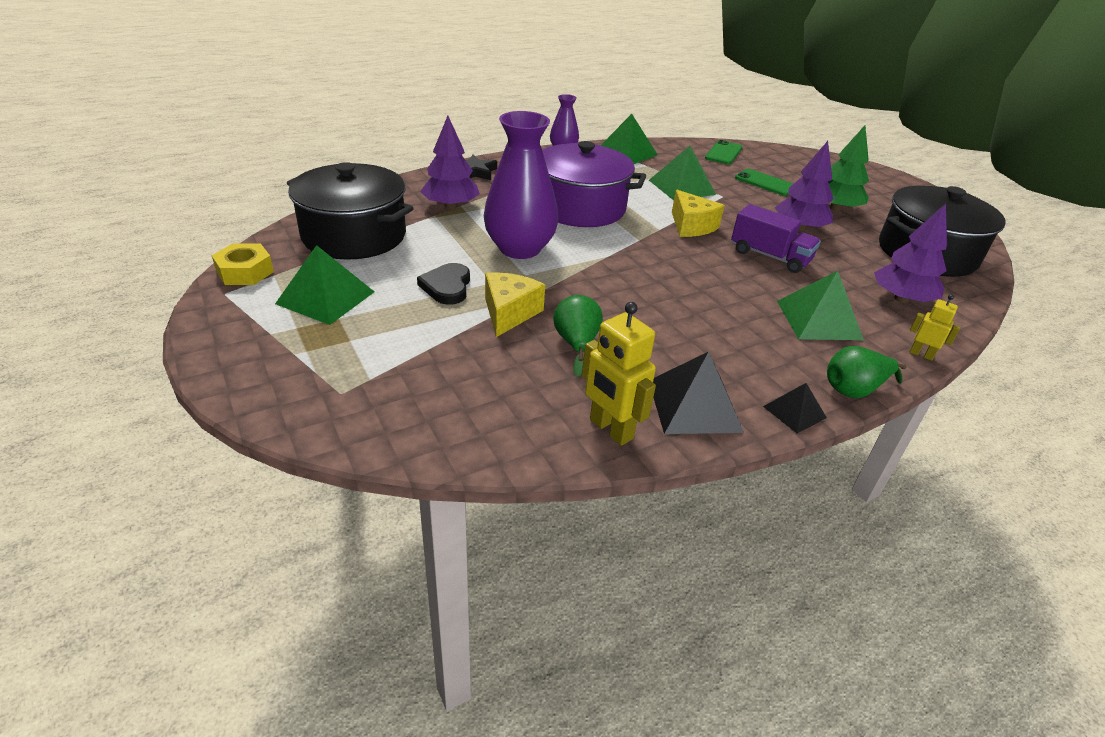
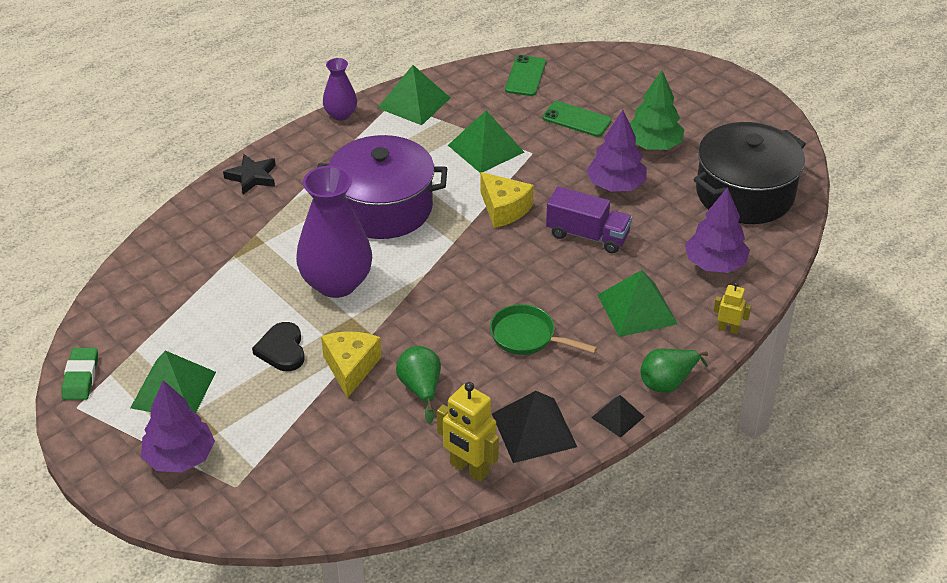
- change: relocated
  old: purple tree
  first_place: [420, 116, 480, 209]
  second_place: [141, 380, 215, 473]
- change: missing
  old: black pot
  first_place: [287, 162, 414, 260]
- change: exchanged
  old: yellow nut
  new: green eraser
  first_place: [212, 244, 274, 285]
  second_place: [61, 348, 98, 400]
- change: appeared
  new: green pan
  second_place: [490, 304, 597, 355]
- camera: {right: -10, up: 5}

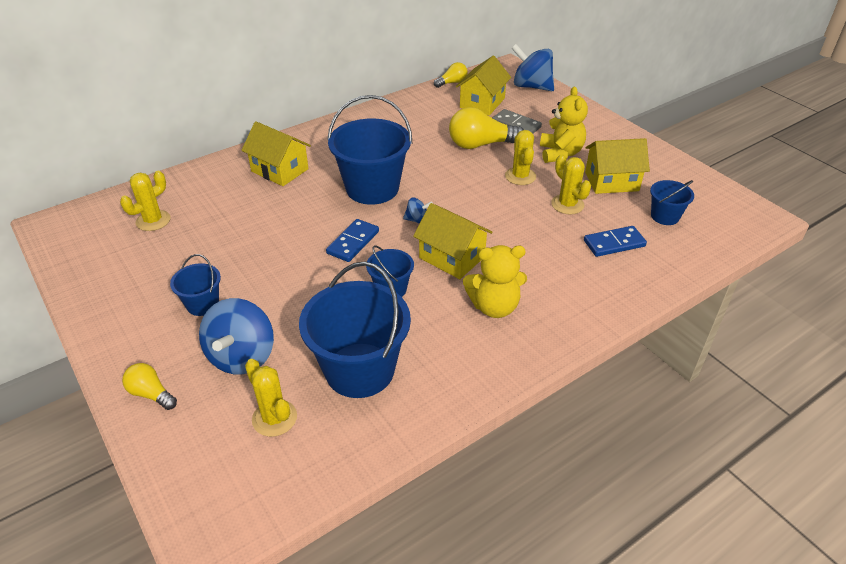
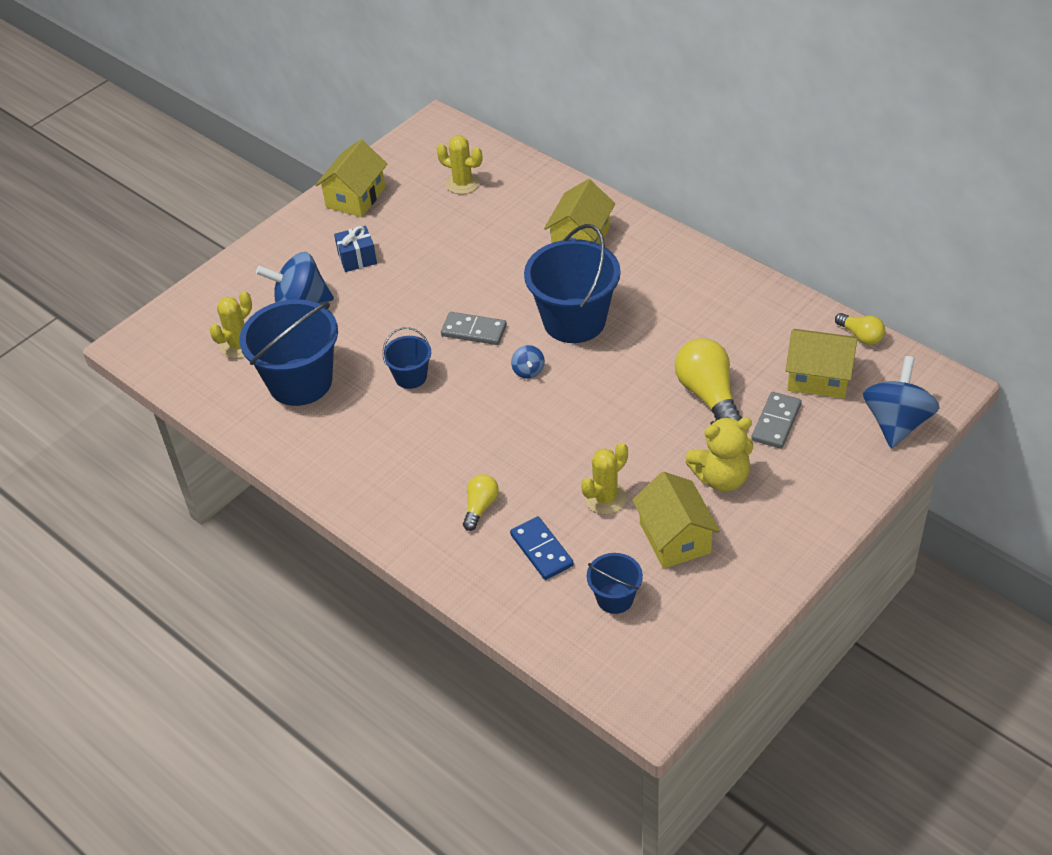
- change: missing
  old: yellow cactus
  first_place: [505, 130, 536, 185]
- change: relocated
  old: yellow house
  first_place: [413, 203, 492, 279]
  second_place: [315, 139, 387, 217]
- change: colour
  old: blue domino
  new: grey domino
  first_place: [326, 219, 379, 262]
  second_place: [441, 312, 507, 345]
- change: missing
  old: yellow teddy bear
  first_place: [463, 245, 527, 318]
- change: exchanged
  old: blue bucket
  new: blue gift
  first_place: [170, 254, 221, 316]
  second_place: [334, 226, 377, 272]
- change: relocated
  old: yellow light bulb
  first_place: [122, 363, 177, 410]
  second_place: [463, 474, 499, 531]
- camera: {right: 80, up: 5}

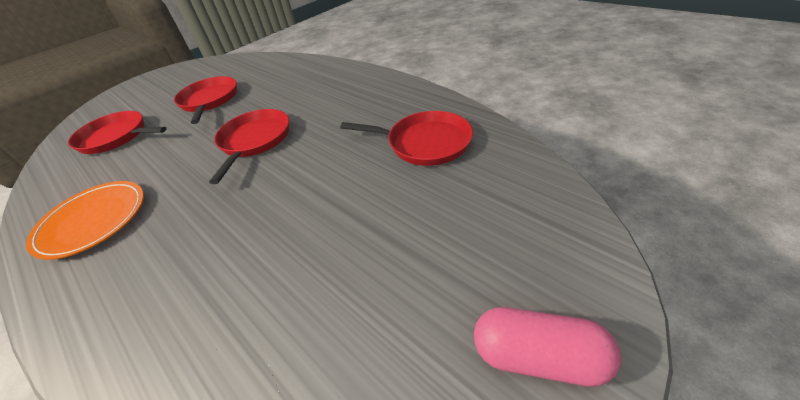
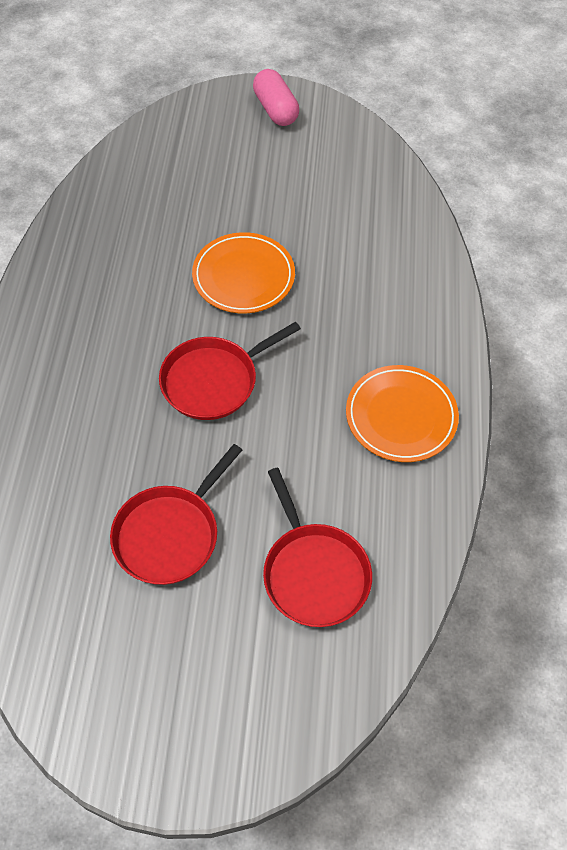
- change: missing
  old: red pan
  first_place: [340, 111, 473, 166]
- change: appeared
  new: orange plate
  second_place: [192, 232, 295, 313]
- camera: {right: -135, up: 15}

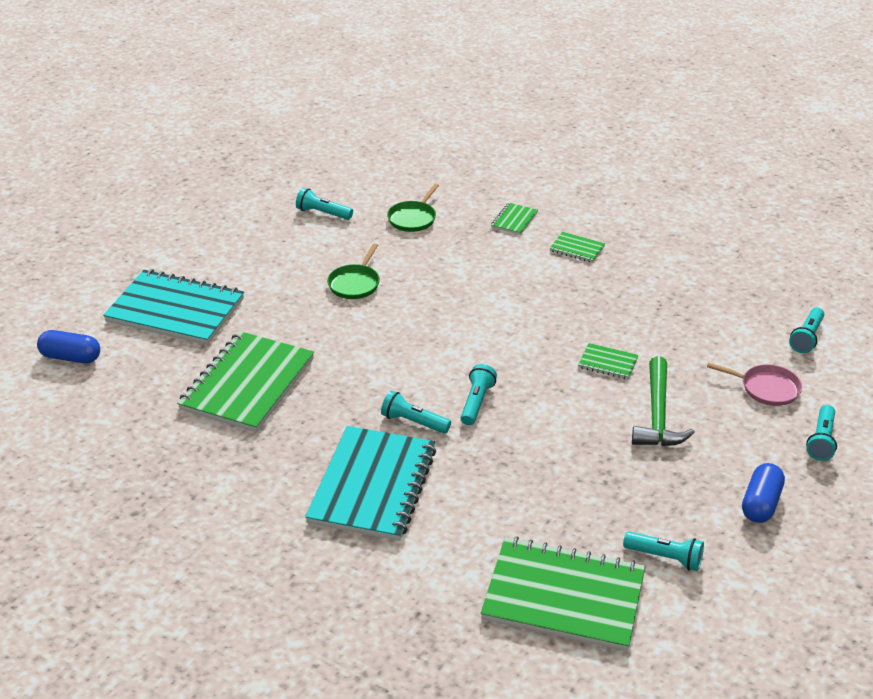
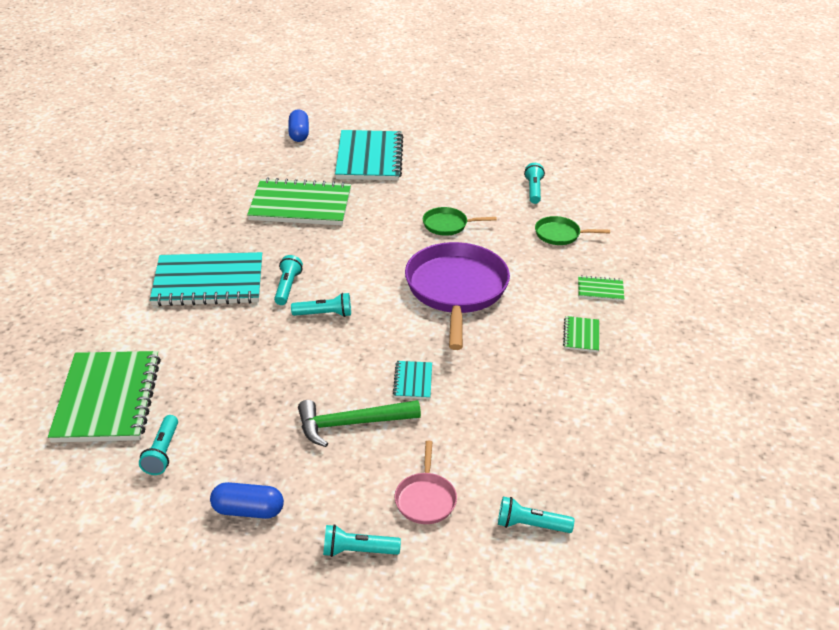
- change: colour
  old: green notebook
  new: turquoise notebook
  first_place: [578, 343, 638, 380]
  second_place: [393, 361, 432, 399]
- change: appeared
  new: purple pan
  second_place: [405, 242, 510, 350]
- camera: {right: 70, up: 0}

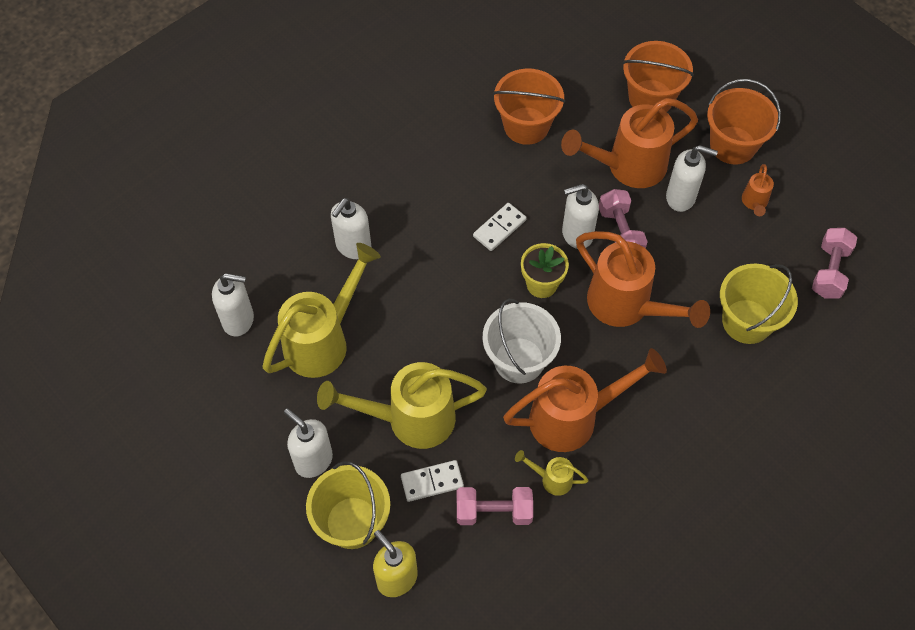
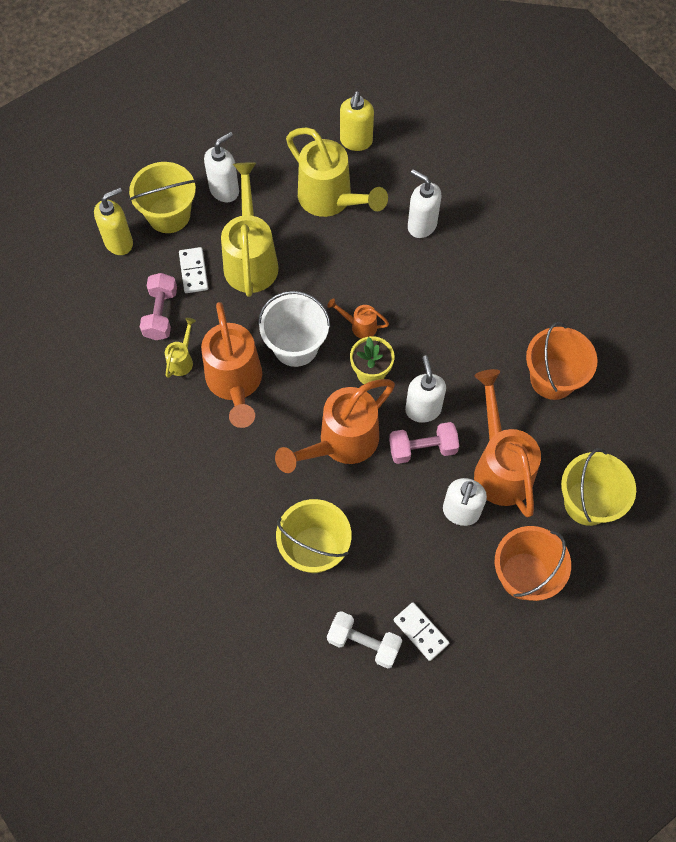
- change: colour
  old: orange bucket
  new: yellow bucket
  first_place: [622, 41, 694, 112]
  second_place: [561, 448, 636, 526]
- change: relocated
  old: orange watering can
  first_place: [742, 164, 774, 216]
  second_place: [327, 298, 389, 339]
- change: relocated
  old: white domino
  first_place: [473, 203, 527, 251]
  second_place: [394, 602, 449, 661]
- change: colour
  old: pink dumbbell
  new: white dumbbell
  first_place: [812, 228, 857, 298]
  second_place: [327, 611, 402, 669]
- change: colour
  old: white soap dispenser
  new: yellow soap dispenser
  first_place: [212, 273, 254, 337]
  second_place: [340, 91, 374, 151]
- camera: {right: 95, up: 5}

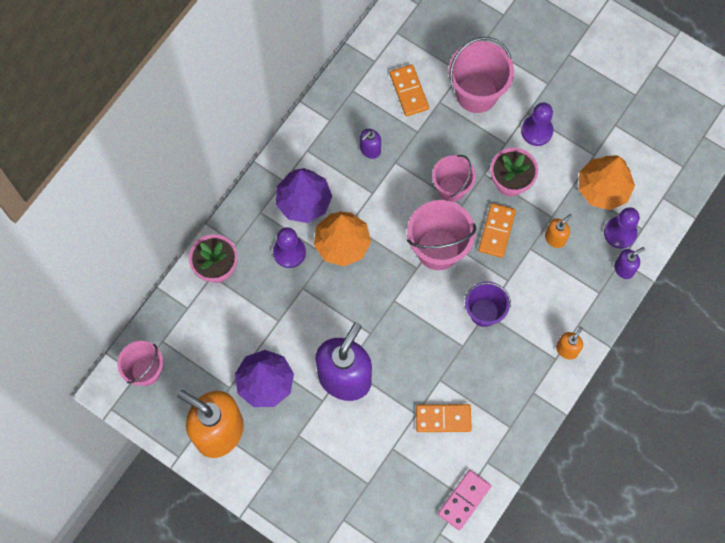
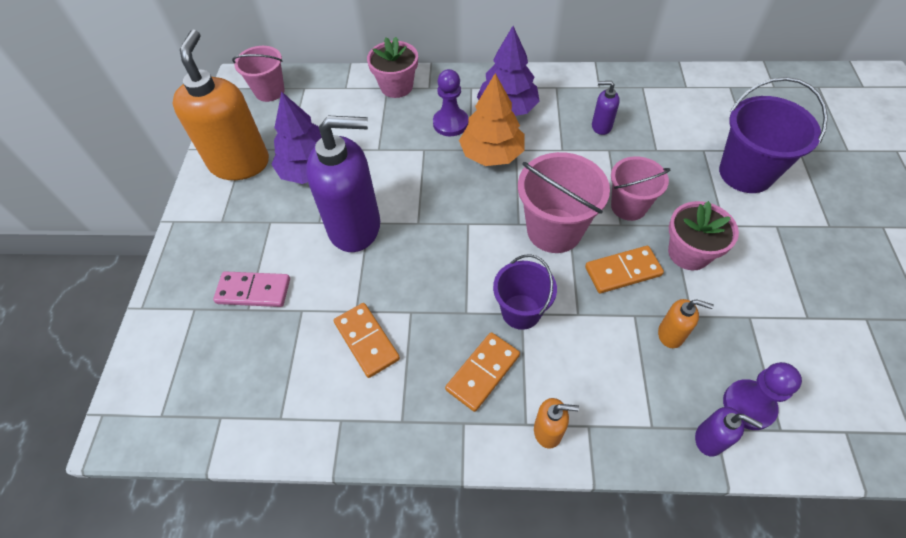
- change: colour
  old: pink bucket
  new: purple bucket
  first_place: [449, 37, 514, 113]
  second_place: [719, 77, 828, 193]
- change: relocated
  old: orange domino
  first_place: [390, 64, 429, 116]
  second_place: [445, 332, 520, 412]
- change: missing
  old: purple pawn
  first_place: [521, 102, 553, 146]
- change: missing
  old: orange tree
  first_place: [579, 155, 635, 210]
- change: relocated
  old: pink domino
  first_place: [438, 470, 491, 530]
  second_place: [213, 271, 290, 307]
- camera: {right: 60, up: -15}

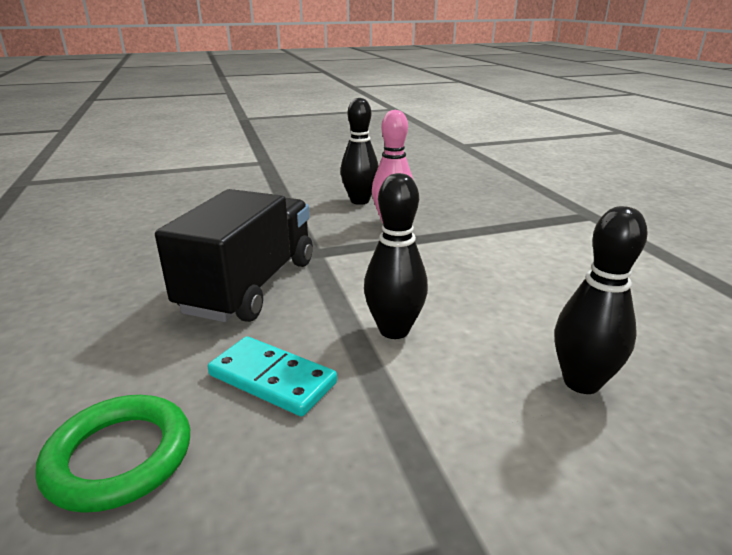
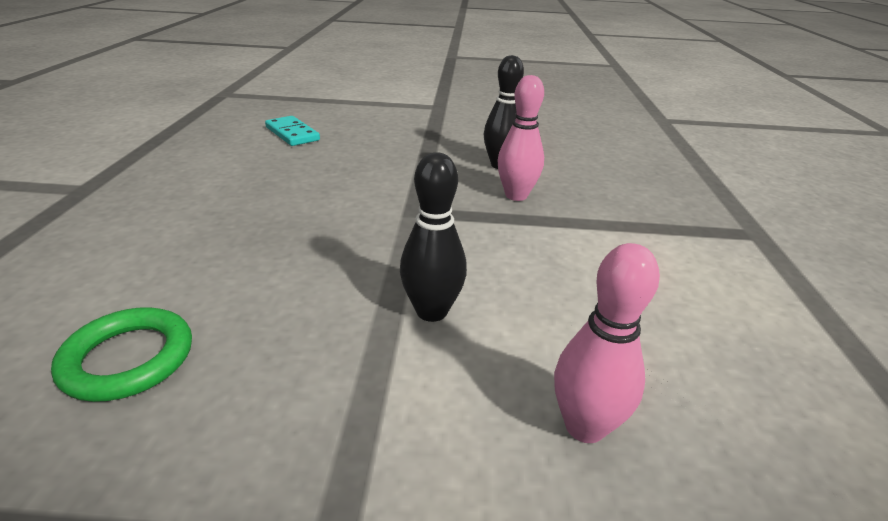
- change: missing
  old: black truck
  first_place: [155, 189, 313, 322]
- change: colour
  old: black bowling pin
  new: pink bowling pin
  first_place: [555, 206, 648, 394]
  second_place: [554, 243, 660, 443]
- change: relocated
  old: turquoise domino
  first_place: [208, 336, 337, 417]
  second_place: [265, 116, 320, 146]
- camera: {right: 20, up: 5}

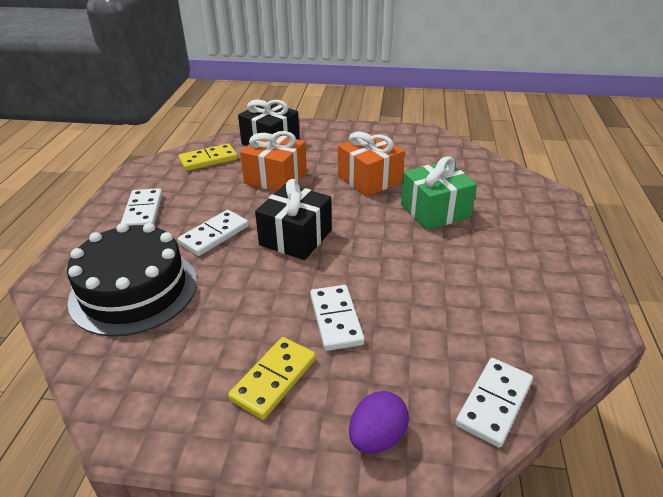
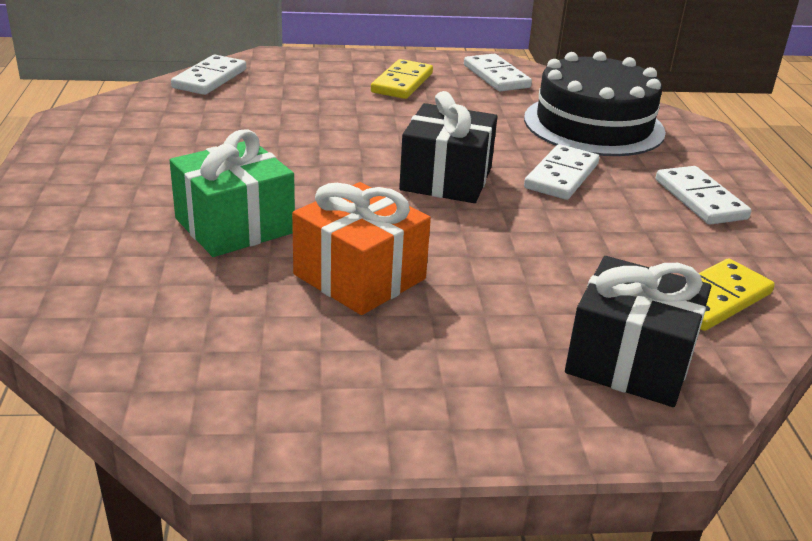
- change: missing
  old: orange gift
  first_place: [240, 131, 307, 191]
- change: relocated
  old: white domino
  first_place: [310, 285, 365, 351]
  second_place: [464, 54, 532, 91]
- change: missing
  old: purple egg
  first_place: [349, 391, 409, 454]
- camera: {right: 165, up: -5}

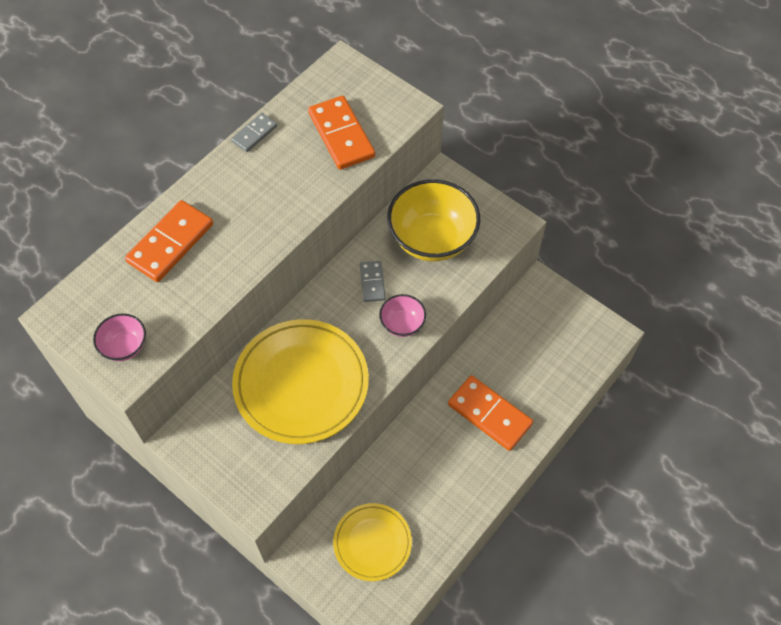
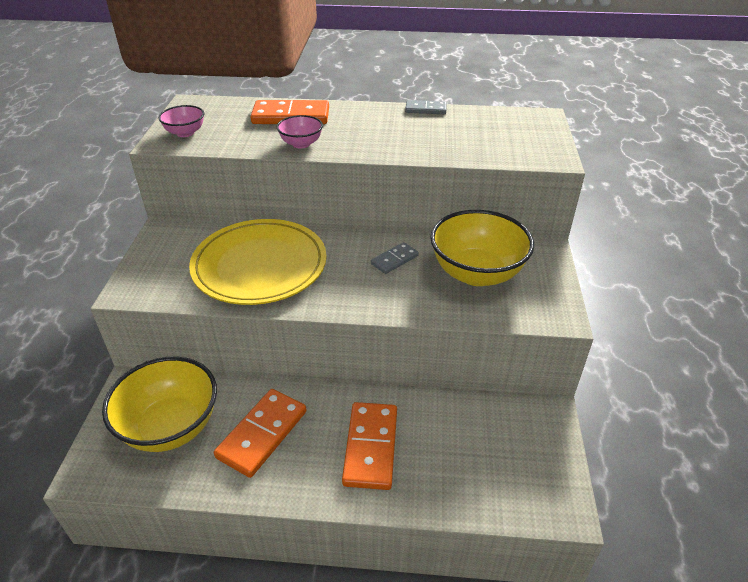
- change: relocated
  old: orange domino
  first_place: [308, 96, 375, 170]
  second_place: [214, 389, 306, 478]
- change: relocated
  old: pink bowl
  first_place: [379, 294, 426, 337]
  second_place: [277, 115, 323, 149]
- change: exchanged
  old: yellow plate
  new: yellow bowl
  first_place: [333, 503, 412, 581]
  second_place: [102, 357, 217, 452]
- camera: {right: 55, up: -20}

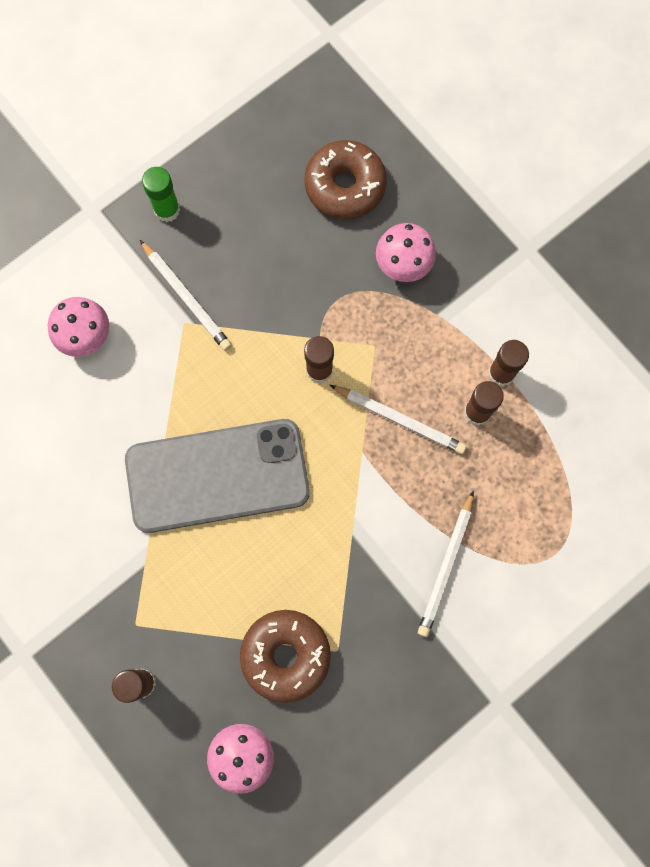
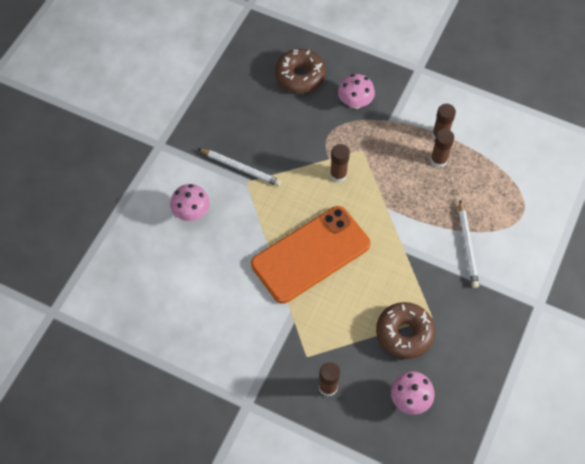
- change: missing
  old: green glue stick
  first_place: [142, 167, 180, 222]
- change: missing
  old: white pencil
  first_place: [330, 385, 466, 454]
- change: colour
  old: grey phone
  new: orange phone
  first_place: [125, 419, 310, 533]
  second_place: [251, 206, 370, 303]
- camera: {right: -25, up: -15}

